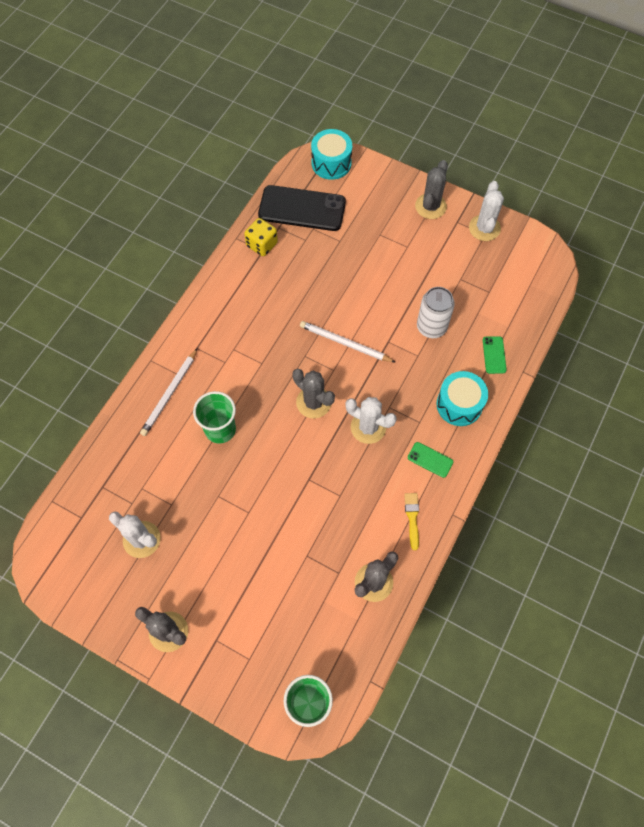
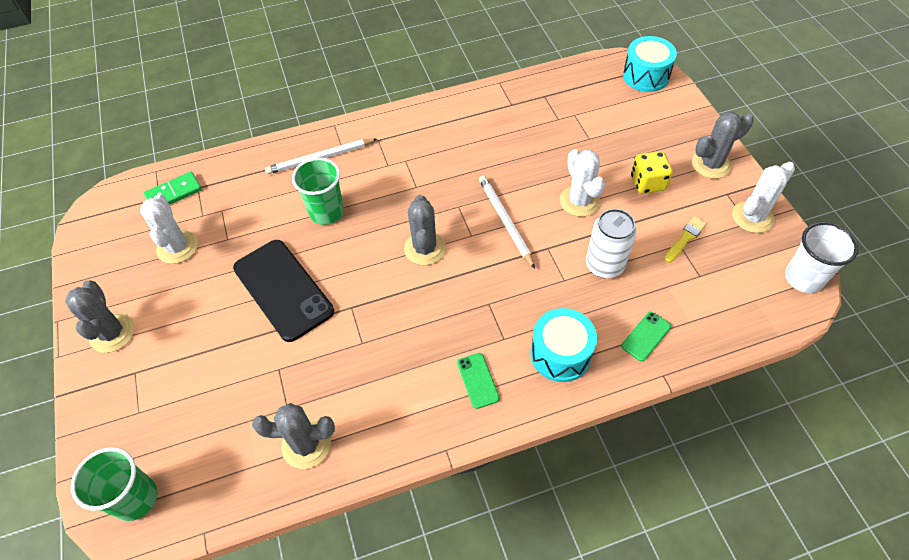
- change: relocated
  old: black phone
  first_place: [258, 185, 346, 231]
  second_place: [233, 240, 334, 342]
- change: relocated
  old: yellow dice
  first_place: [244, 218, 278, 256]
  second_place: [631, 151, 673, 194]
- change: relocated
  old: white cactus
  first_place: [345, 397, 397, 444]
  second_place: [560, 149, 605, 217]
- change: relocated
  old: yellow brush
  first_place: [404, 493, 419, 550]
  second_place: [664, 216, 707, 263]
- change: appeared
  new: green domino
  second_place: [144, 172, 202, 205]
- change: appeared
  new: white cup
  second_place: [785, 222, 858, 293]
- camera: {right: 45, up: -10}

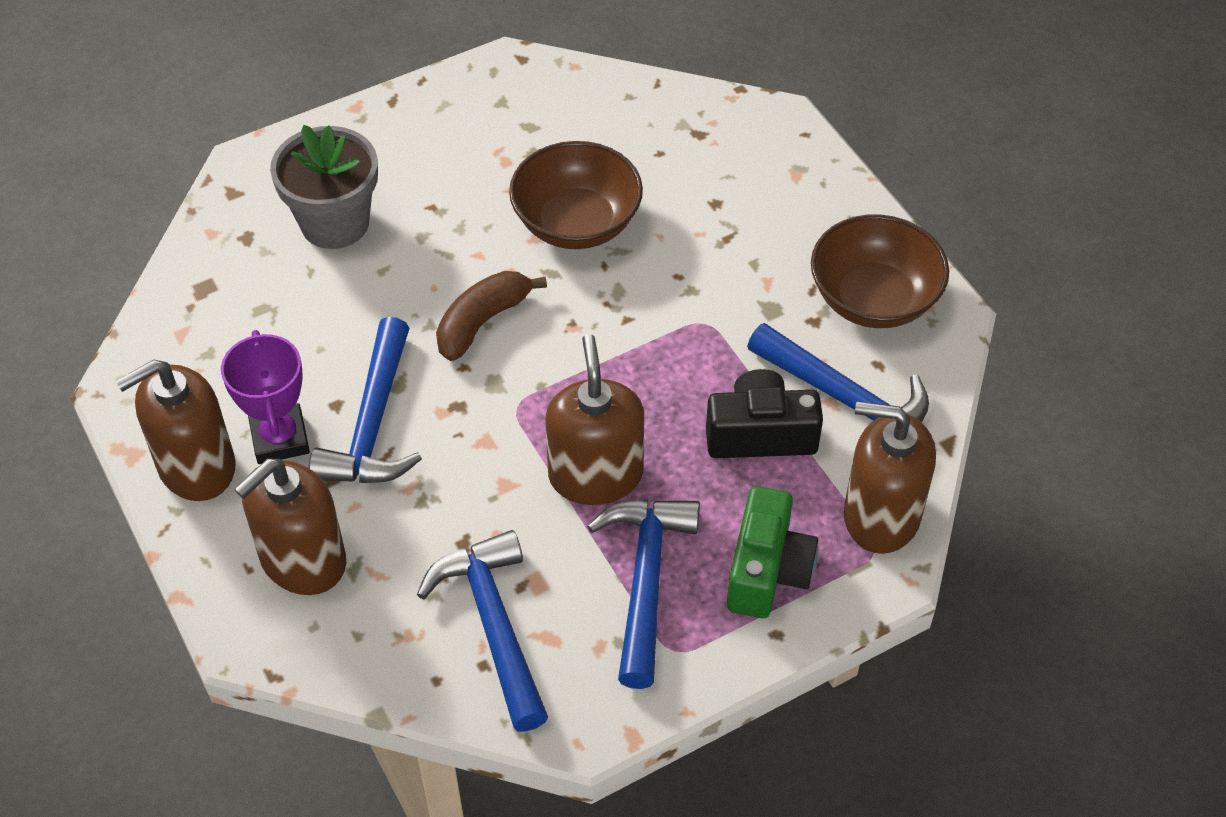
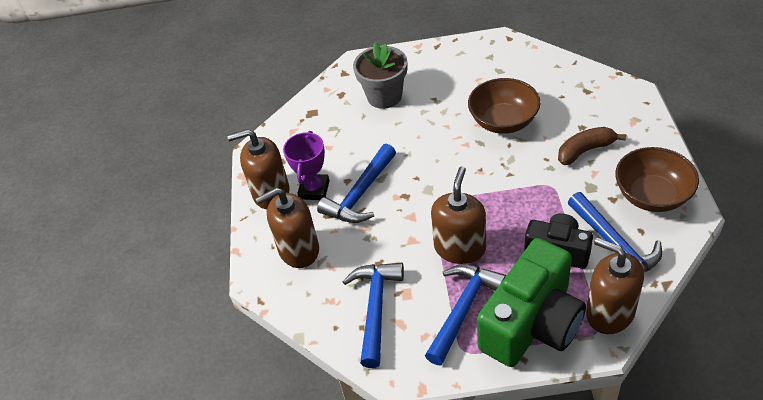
- change: relocated
  old: brown banana
  first_place: [436, 271, 547, 361]
  second_place: [558, 127, 626, 165]
- change: size
  old: green camera
  first_place: [727, 486, 818, 618]
  second_place: [477, 238, 586, 367]
  factor: 1.72
- camera: {right: 30, up: -5}

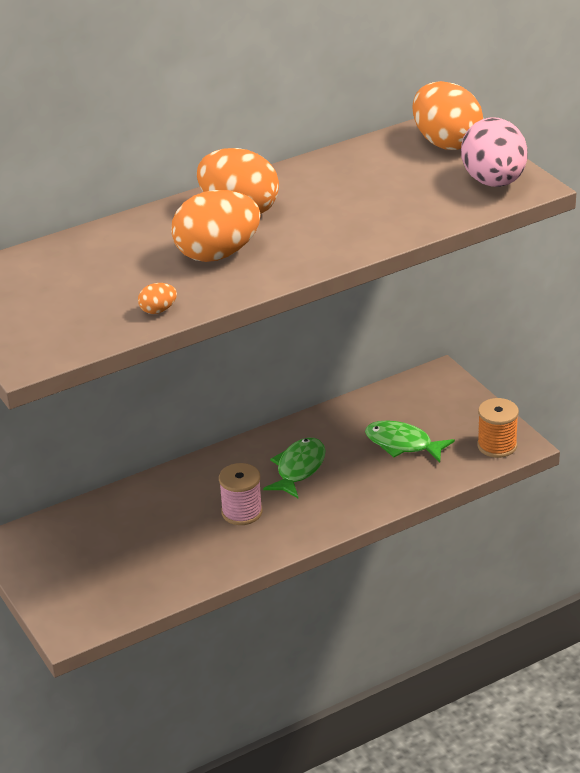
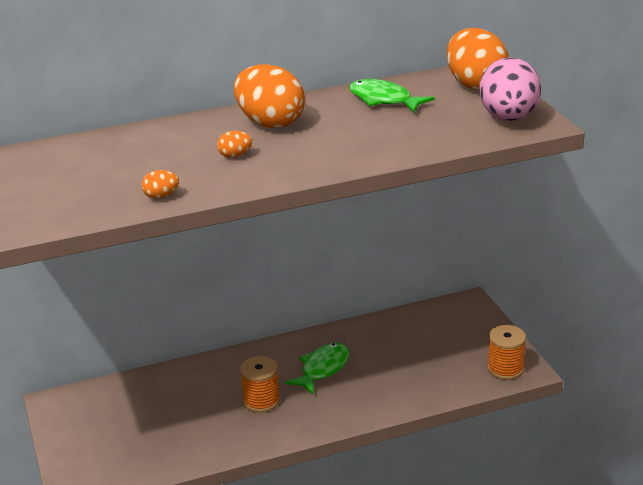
- change: size
  old: orange egg
  first_place: [171, 190, 260, 262]
  second_place: [217, 131, 252, 158]
  factor: 0.42
- change: relocated
  old: green fish
  first_place: [365, 420, 455, 462]
  second_place: [349, 79, 435, 113]
- change: colour
  old: pink spool
  new: orange spool
  first_place: [219, 463, 263, 525]
  second_place: [240, 356, 280, 413]
- camera: {right: 10, up: -5}

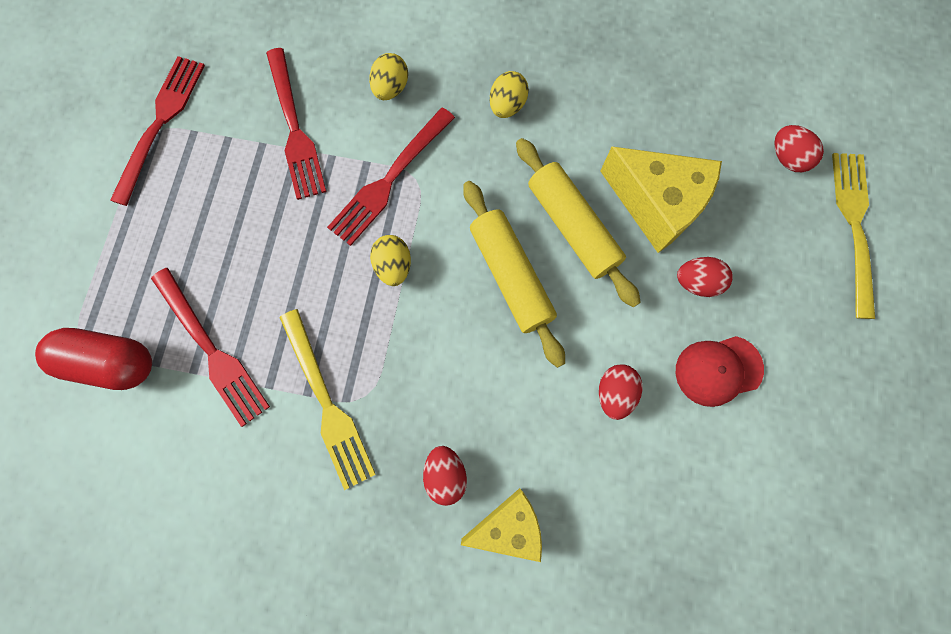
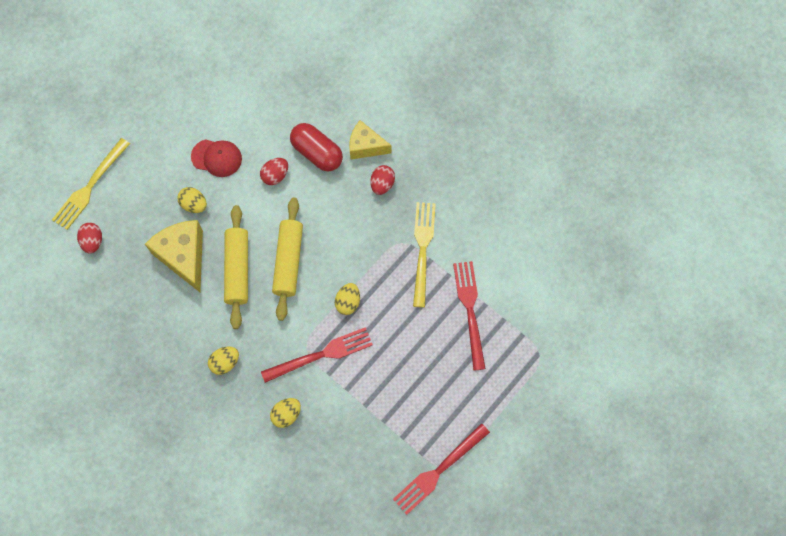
- change: missing
  old: red fork
  first_place: [266, 48, 326, 200]
- change: colour
  old: red egg
  new: yellow egg
  first_place: [677, 257, 733, 297]
  second_place: [177, 187, 207, 213]
- change: relocated
  old: red capsule
  first_place: [35, 328, 152, 390]
  second_place: [290, 123, 343, 171]
- camera: {right: -150, up: -5}

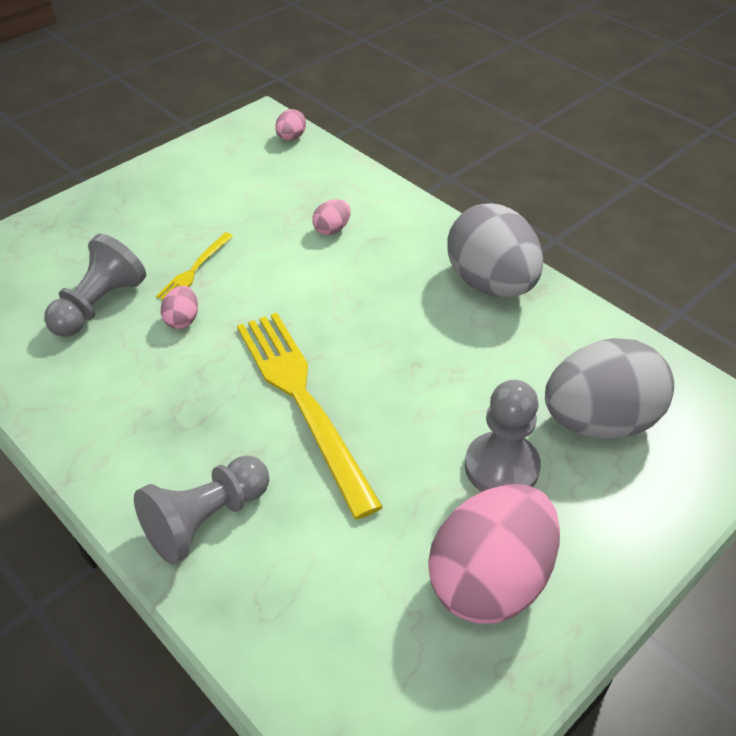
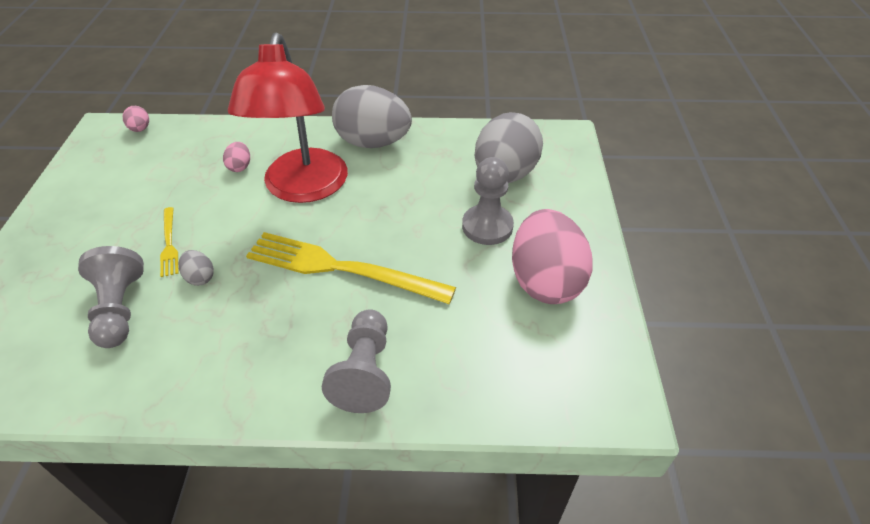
- change: colour
  old: pink egg
  new: grey egg
  first_place: [161, 286, 198, 329]
  second_place: [179, 250, 214, 286]
- change: appeared
  new: red lamp
  second_place: [228, 33, 348, 203]
- camera: {right: -45, up: 0}

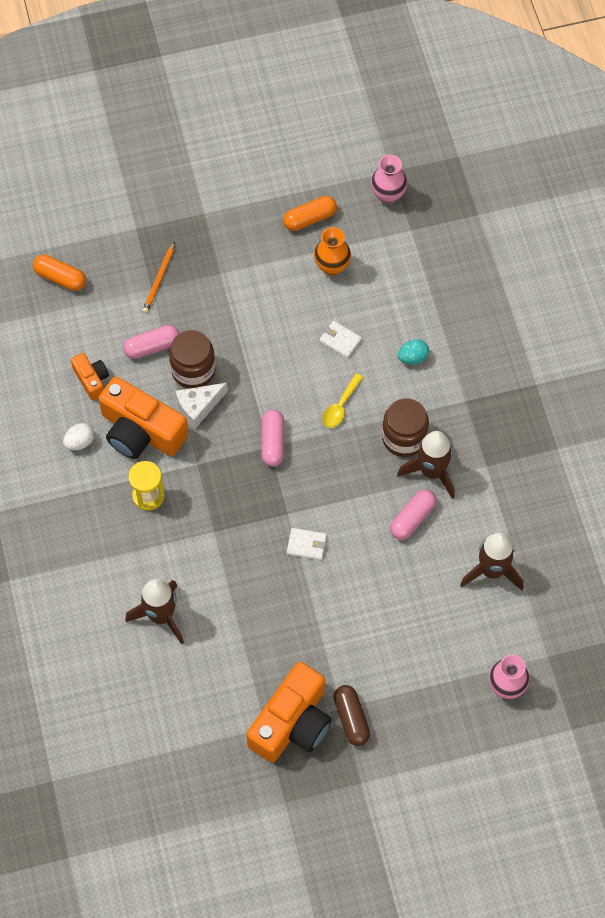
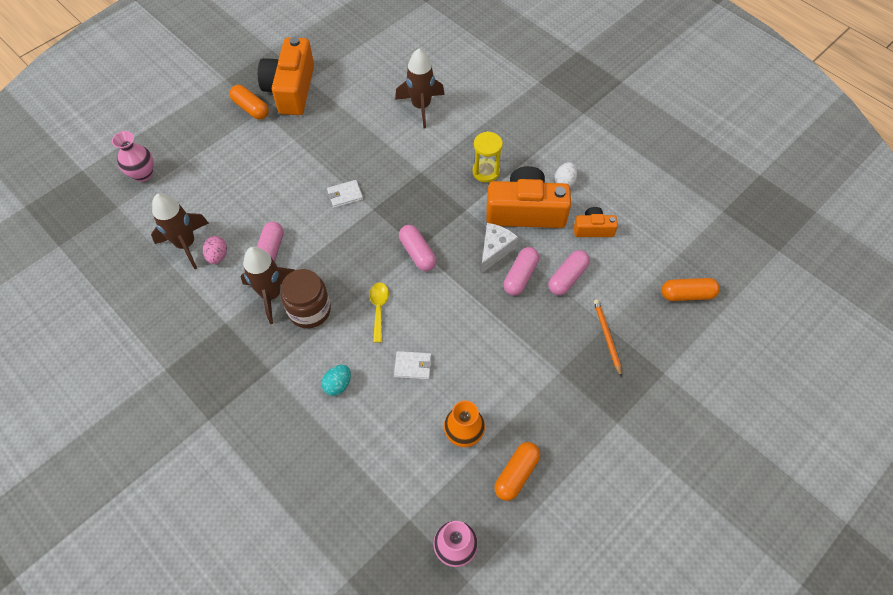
- change: exchanged
  old: brown jar
  new: pink capsule
  first_place: [169, 330, 215, 388]
  second_place: [503, 247, 539, 296]
- change: spun
  old: orange camera
  first_place: [71, 353, 109, 400]
  second_place: [574, 207, 618, 237]
  degrees: 150
- change: colour
  old: brown capsule
  new: orange capsule
  first_place: [334, 685, 370, 746]
  second_place: [229, 85, 269, 120]
- change: appeared
  new: pink egg
  second_place: [203, 236, 227, 264]
- camera: {right: 150, up: -5}

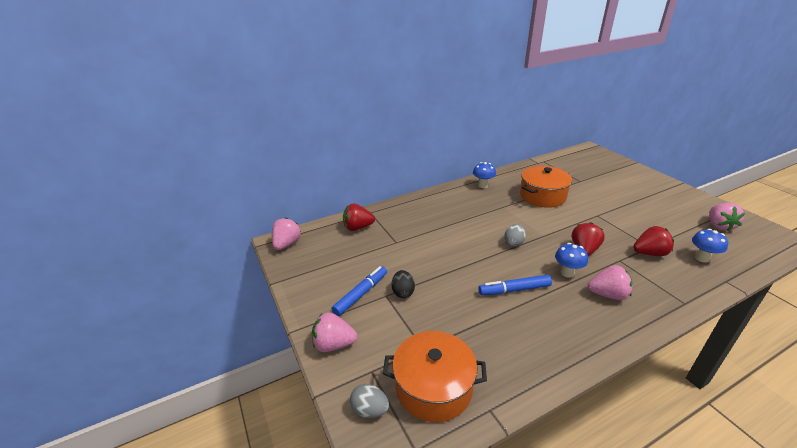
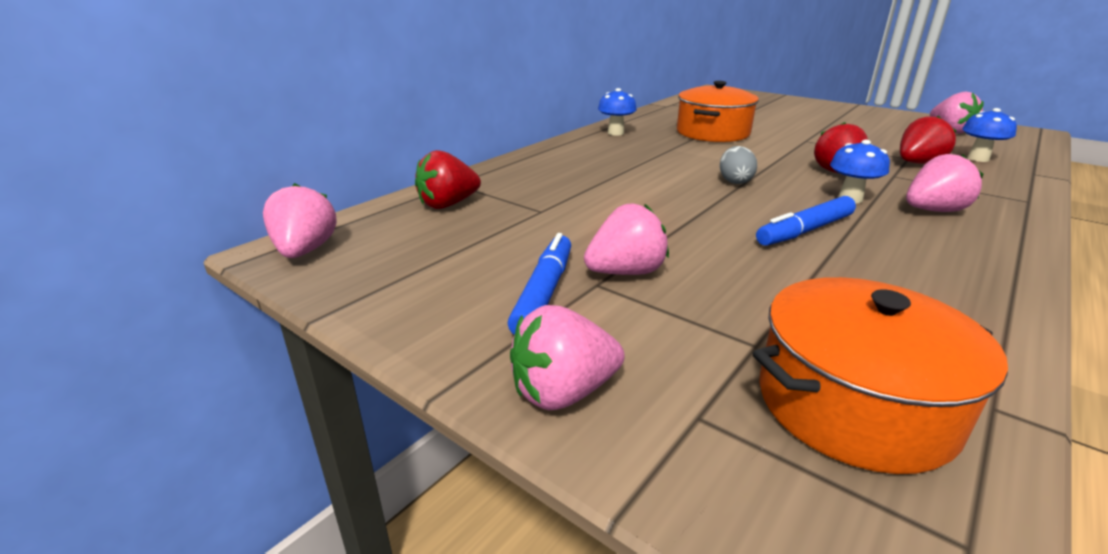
- change: exchanged
  old: black egg
  new: pink strawberry
  first_place: [392, 270, 415, 298]
  second_place: [584, 203, 669, 275]
- change: missing
  old: grey egg
  first_place: [350, 384, 389, 418]
- camera: {right: -25, up: -5}

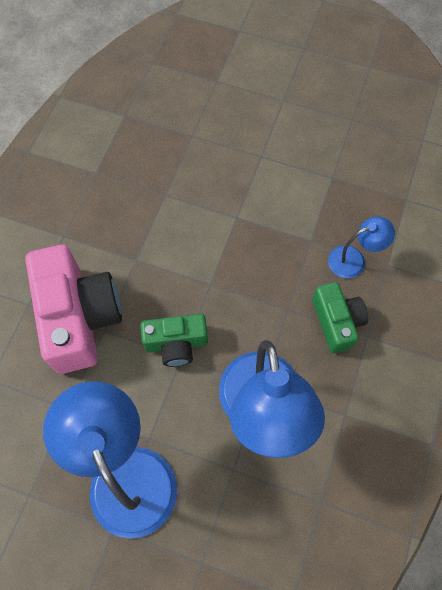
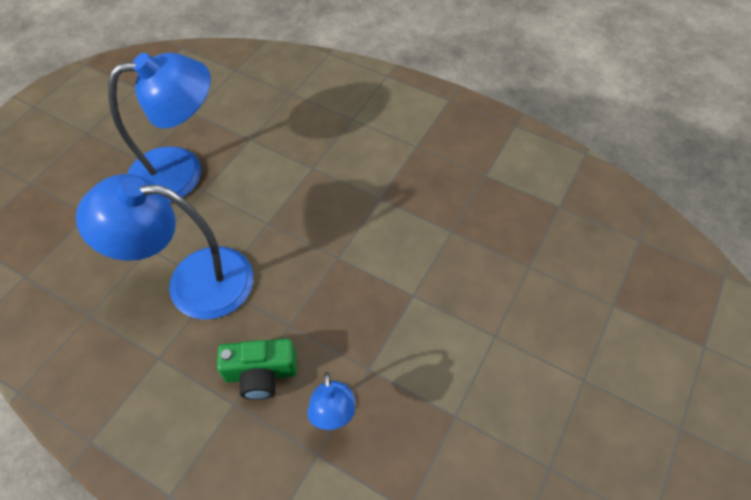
- change: missing
  old: pink camera
  first_place: [25, 244, 122, 374]
- change: missing
  old: green camera
  first_place: [140, 314, 208, 367]
- camera: {right: 100, up: -10}

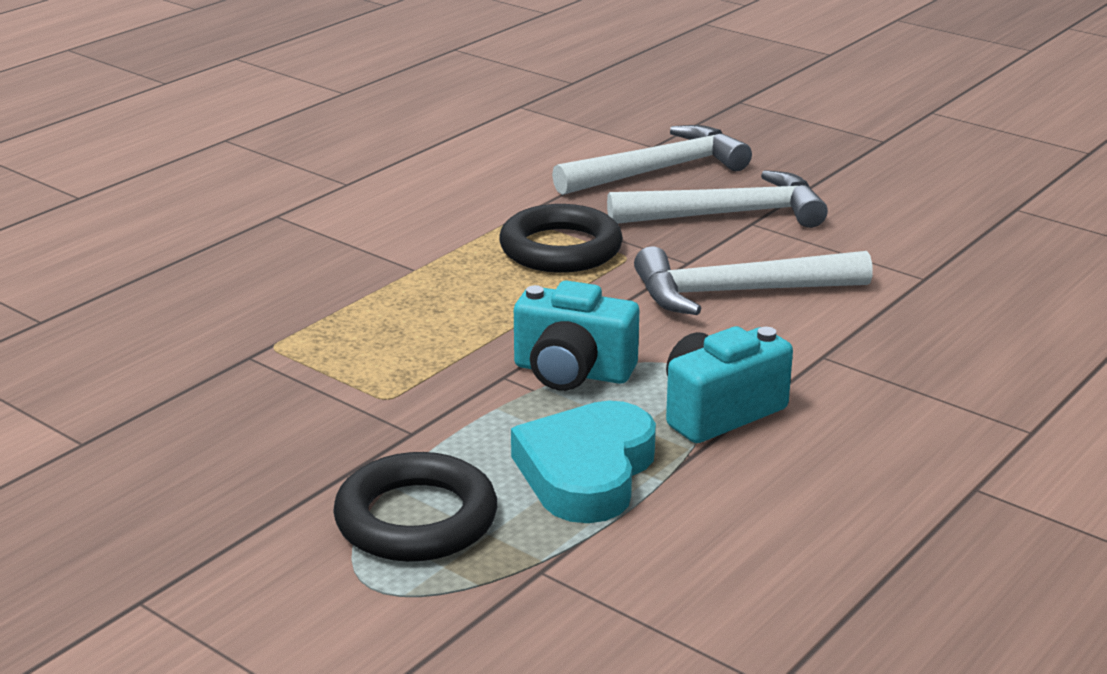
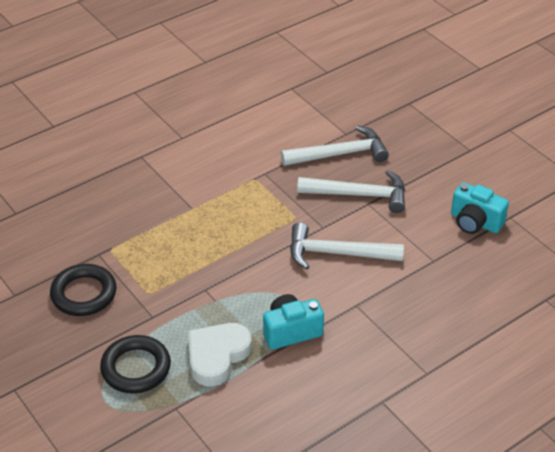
- change: relocated
  old: black ring
  first_place: [499, 204, 623, 273]
  second_place: [50, 264, 117, 316]
- change: relocated
  old: turquoise camera
  first_place: [514, 280, 639, 391]
  second_place: [451, 182, 509, 234]
- change: colour
  old: turquoise heart
  new: white heart
  first_place: [511, 401, 656, 523]
  second_place: [188, 323, 252, 386]
- camera: {right: 15, up: 15}

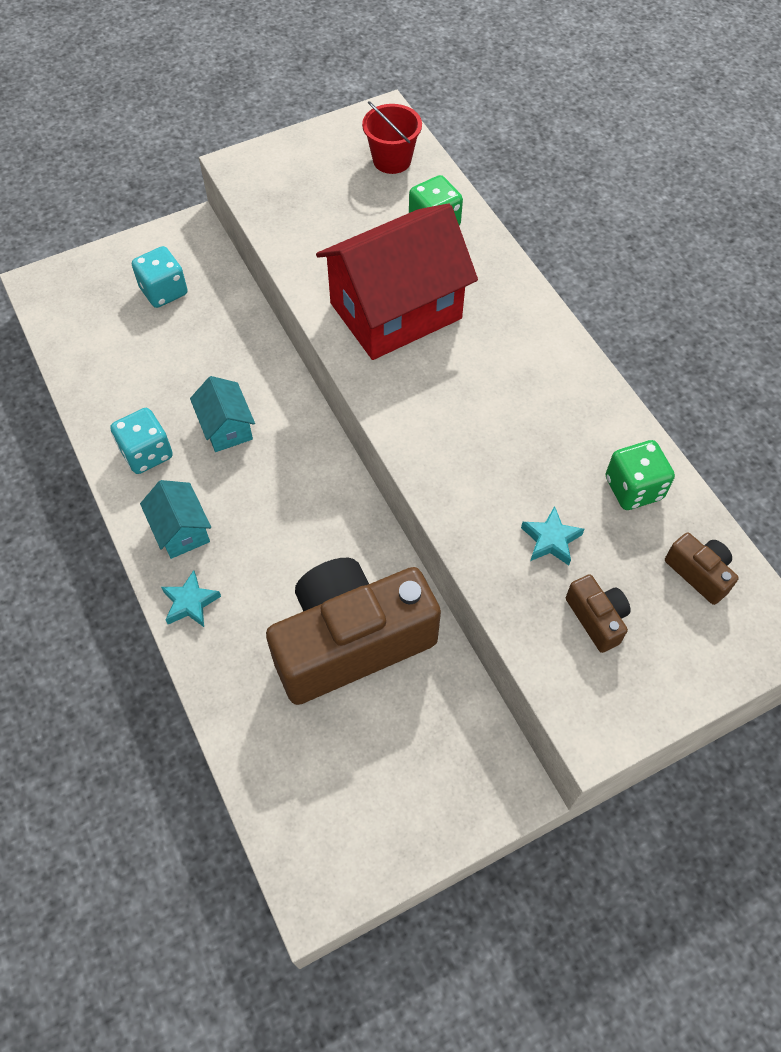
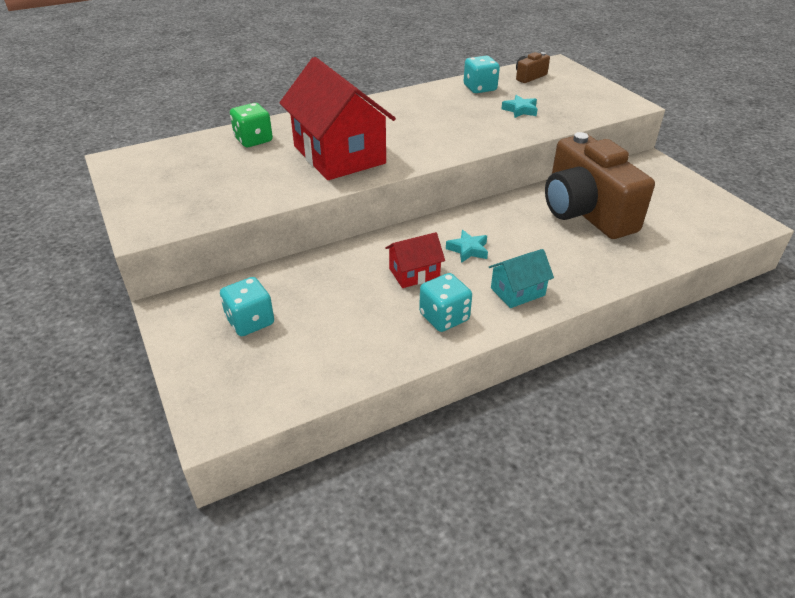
- change: missing
  old: red bucket
  first_place: [362, 101, 422, 174]
- change: colour
  old: turquoise house
  new: red house
  first_place: [190, 376, 255, 452]
  second_place: [385, 232, 445, 288]
- change: colour
  old: green dice
  new: turquoise dice
  first_place: [606, 440, 675, 510]
  second_place: [464, 56, 500, 93]
- change: relocated
  old: turquoise star
  first_place: [161, 570, 221, 627]
  second_place: [446, 230, 488, 263]
- change: missing
  old: brown camera
  first_place: [566, 574, 631, 653]
- camera: {right: -90, up: -20}

